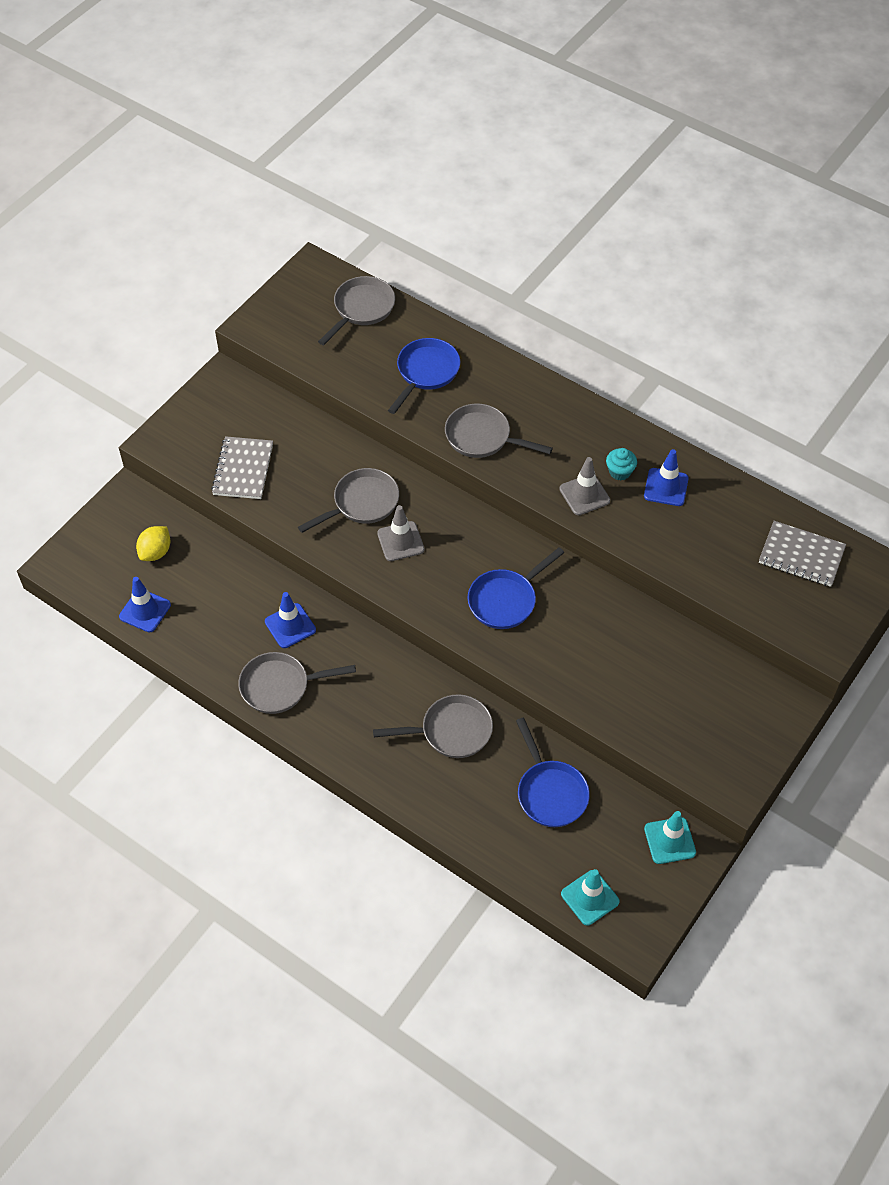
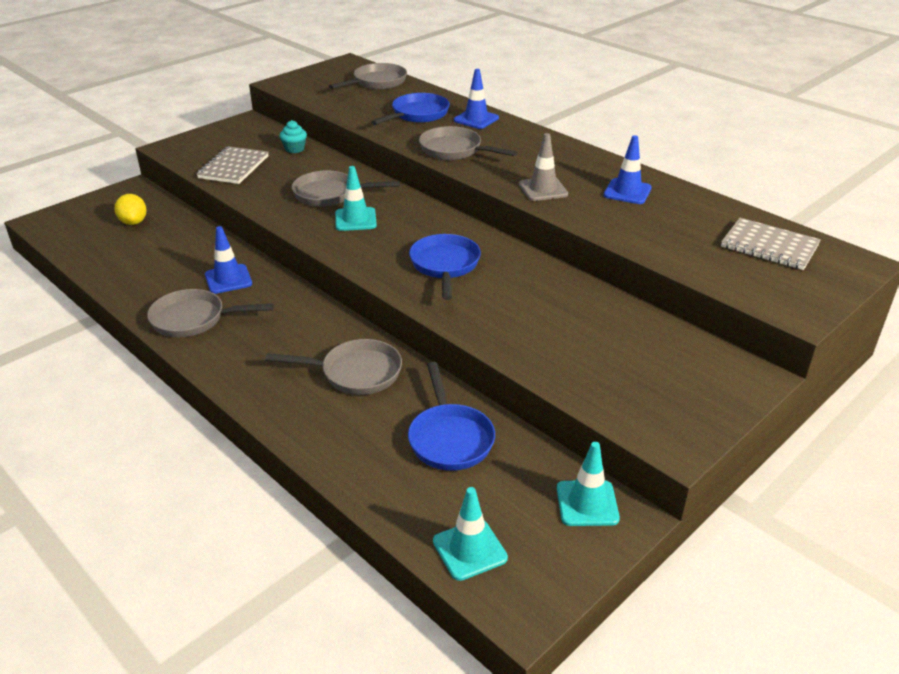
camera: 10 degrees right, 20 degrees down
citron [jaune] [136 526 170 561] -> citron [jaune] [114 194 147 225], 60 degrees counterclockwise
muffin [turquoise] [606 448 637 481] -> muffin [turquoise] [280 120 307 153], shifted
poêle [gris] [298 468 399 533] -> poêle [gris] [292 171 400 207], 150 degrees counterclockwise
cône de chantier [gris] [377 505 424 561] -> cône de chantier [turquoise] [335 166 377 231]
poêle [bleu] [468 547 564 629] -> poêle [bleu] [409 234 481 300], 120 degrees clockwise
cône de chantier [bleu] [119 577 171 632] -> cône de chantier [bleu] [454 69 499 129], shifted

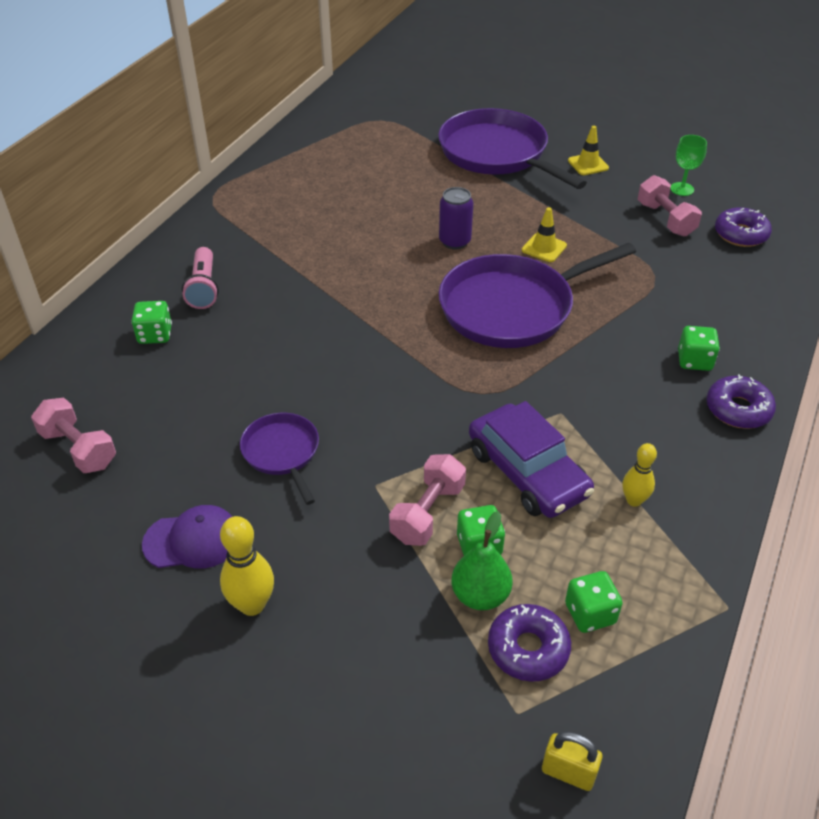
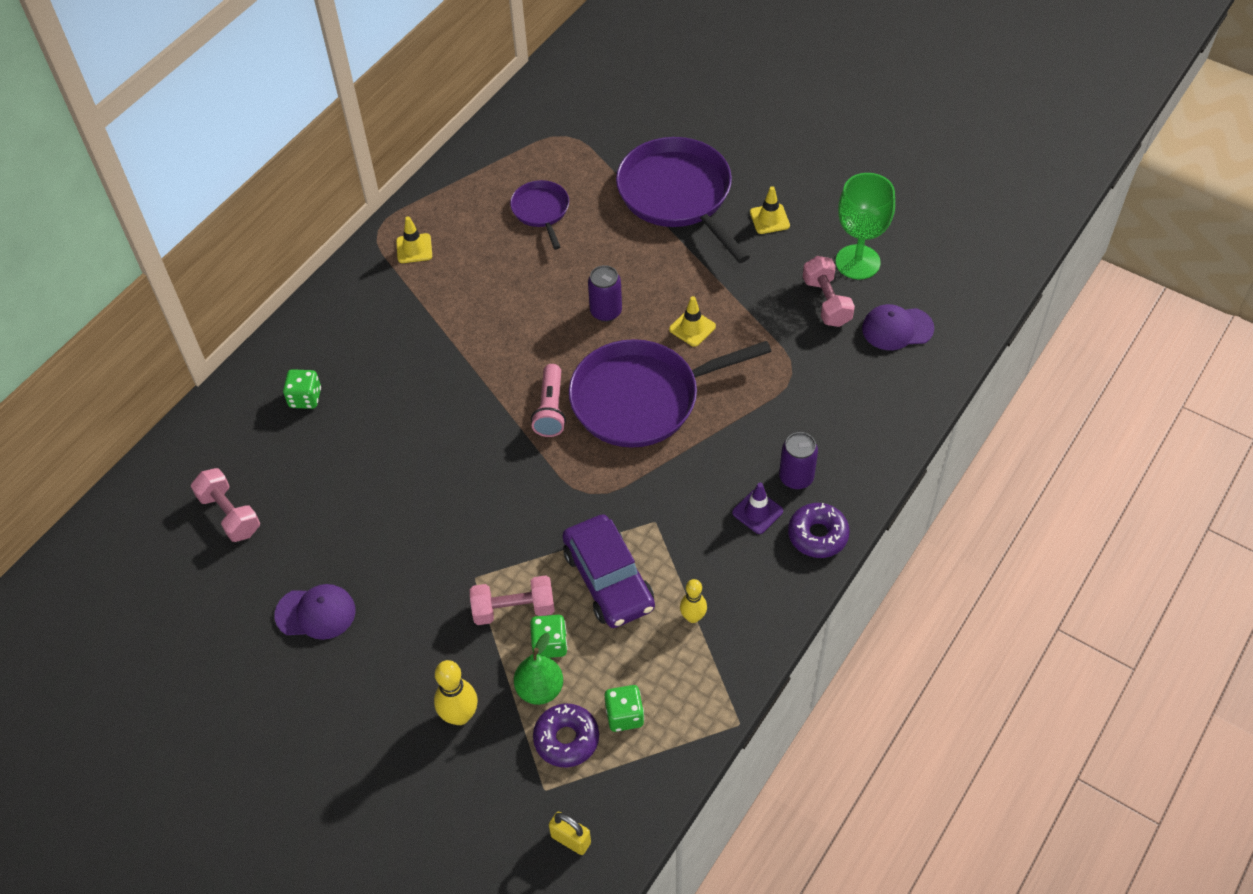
camera: 10 degrees right, 10 degrees up
none -> cône de chantier [jaune] [396 216 432 263]
quille [jaune] [220 516 274 616] -> quille [jaune] [434 660 478 725], shifted
haltère [rose] [389 454 466 546] -> haltère [rose] [470 575 555 625], 45 degrees clockwise
poêle [violet] [240 413 319 505] -> poêle [violet] [510 180 569 249], shifted
lampe de poche [rose] [182 247 219 309] -> lampe de poche [rose] [531 364 566 437], shifted
none -> cône de chantier [violet] [732 483 783 534]
dé [vert] [678 326 720 371] -> canette [violet] [779 432 818 489]
verre à pied [vert] [670 135 707 196] -> verre à pied [vert] [836 173 895 279], x1.82
beignet [violet] [715 207 772 247] -> casquette [violet] [862 304 934 350]

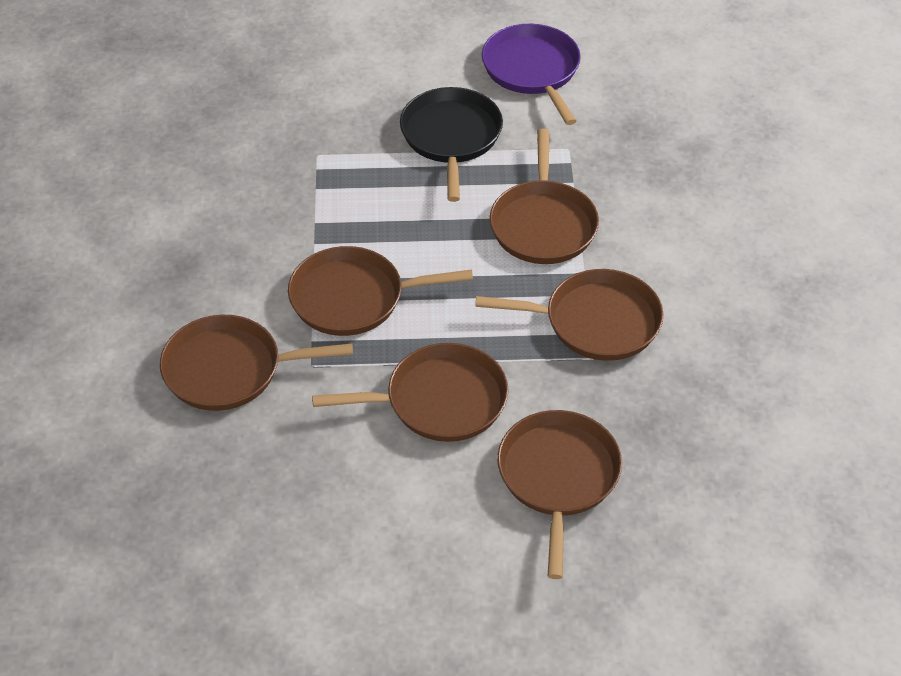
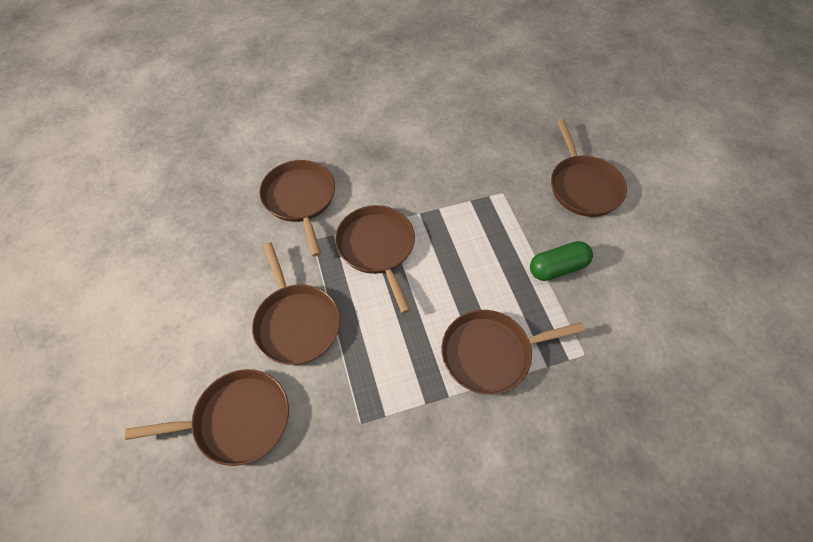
camera: 75 degrees right, 10 degrees up
poêle [noir] [400 87 503 202] -> gélule [vert] [530 241 593 281]
poêle [marron] [475 269 663 361] -> poêle [marron] [551 120 627 217], shifted
poêle [violet] [482 24 581 125] -> none

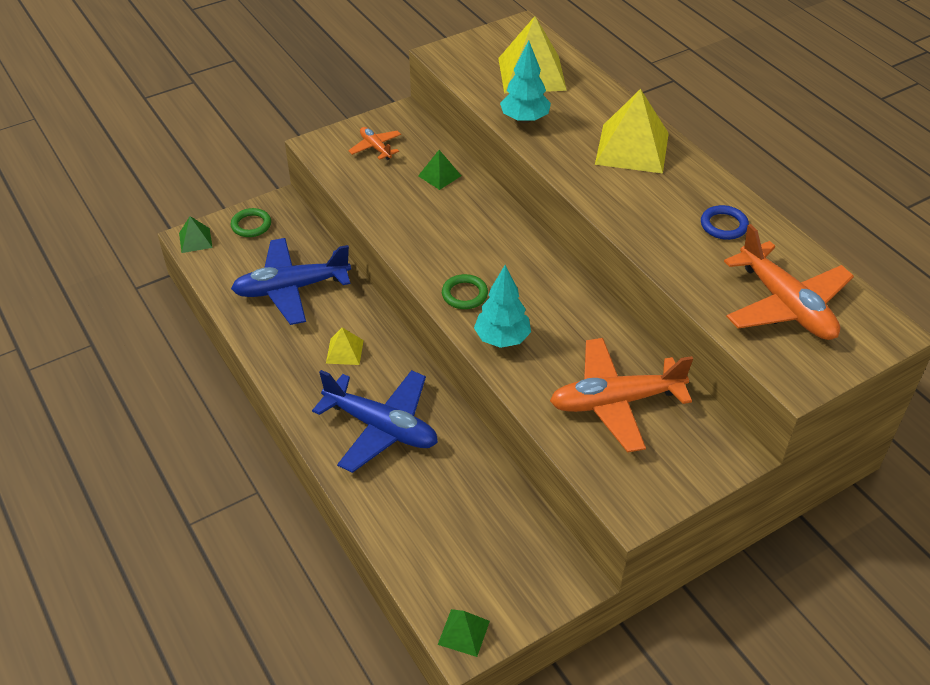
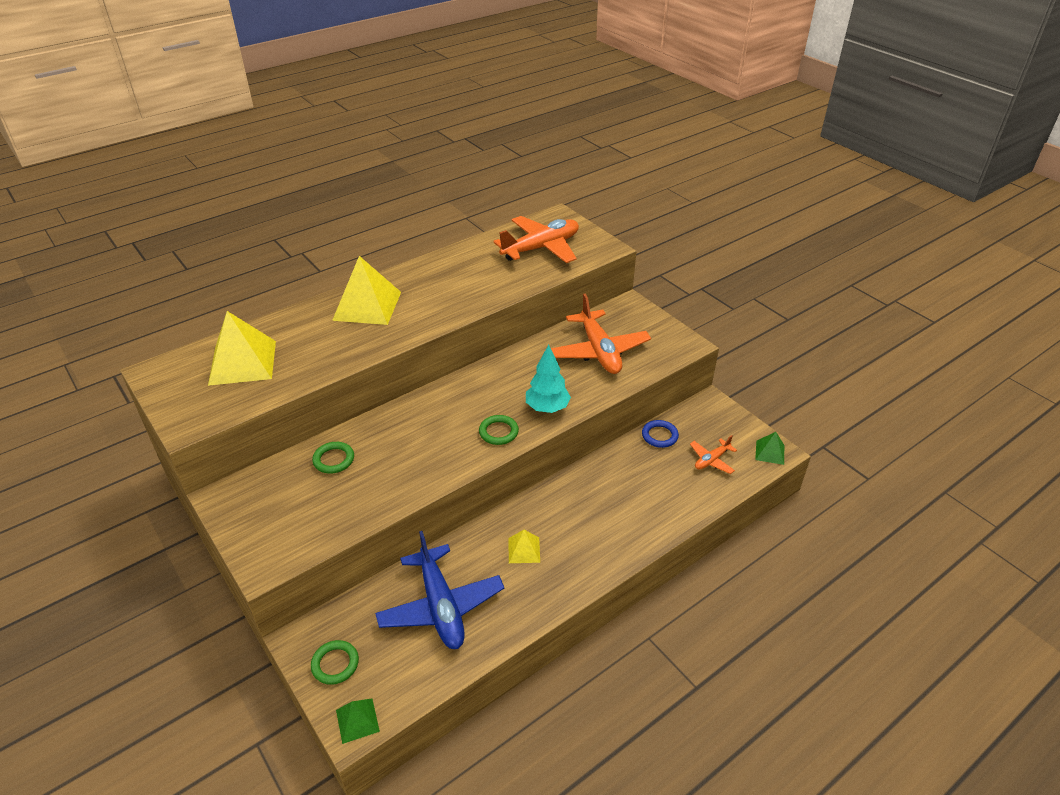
camera: 95 degrees left, 5 degrees down
pyramide [vert] [418 150 461 190] -> anneau [vert] [312 442 354 474]
anneau [bleu] [701 205 749 240] -> anneau [bleu] [642 420 679 448], shifted
avion [orange] [348 127 401 160] -> avion [orange] [690 435 737 474], shifted
avion [bleu] [312 370 438 473] -> none
arbre [turquoise] [500 40 551 123] -> none

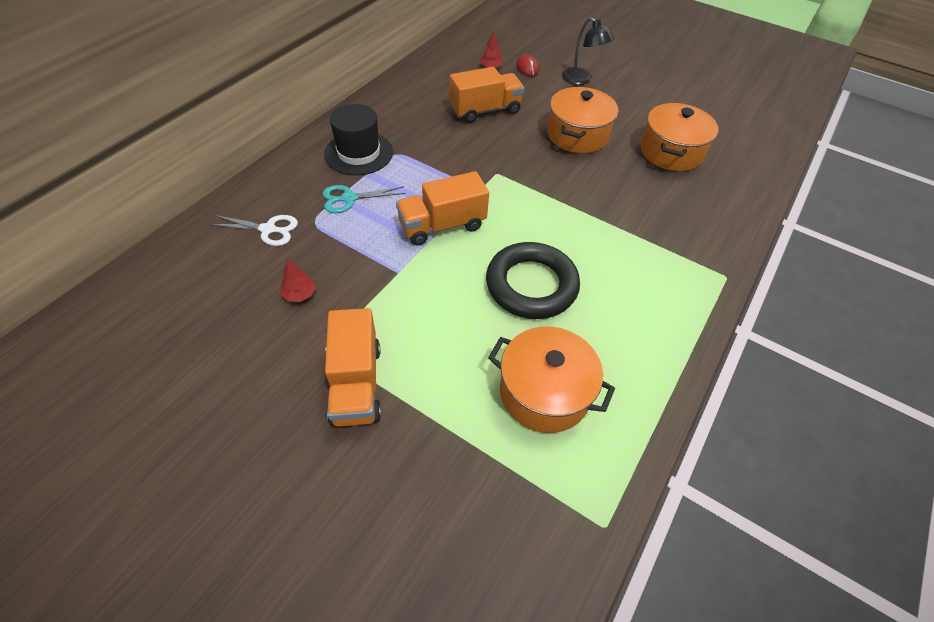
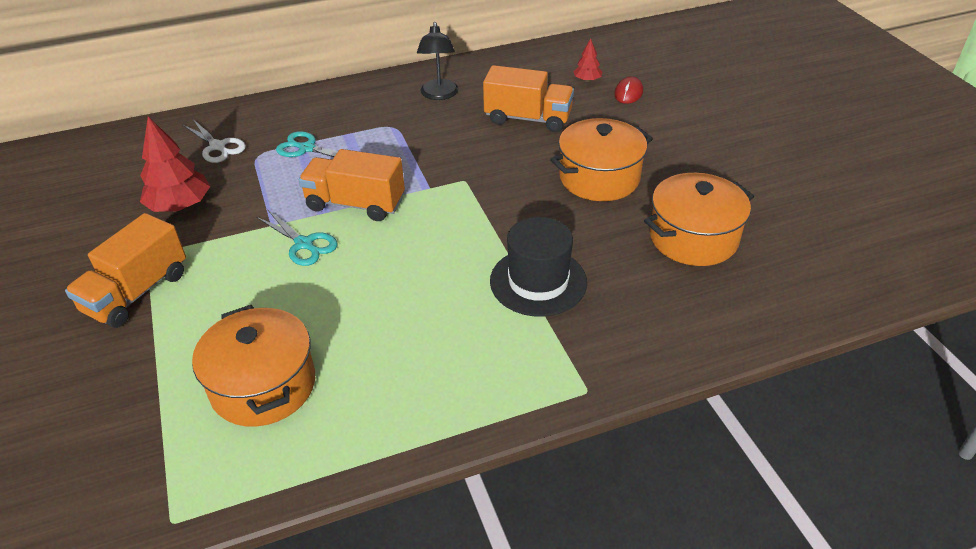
camera: 40 degrees right, 10 degrees down
arbre [rouge] [280 259 316 302] -> arbre [rouge] [140 117 210 212], x1.91
none -> ciseaux [turquoise] [256 209 338 266]
lampe [noir] [562 17 614 85] -> lampe [noir] [417 22 459 100], shifted
chapeau [noir] [324 104 393 175] -> chapeau [noir] [490 217 587 317], shifted
anneau [noir] [486 242 580 319] -> none

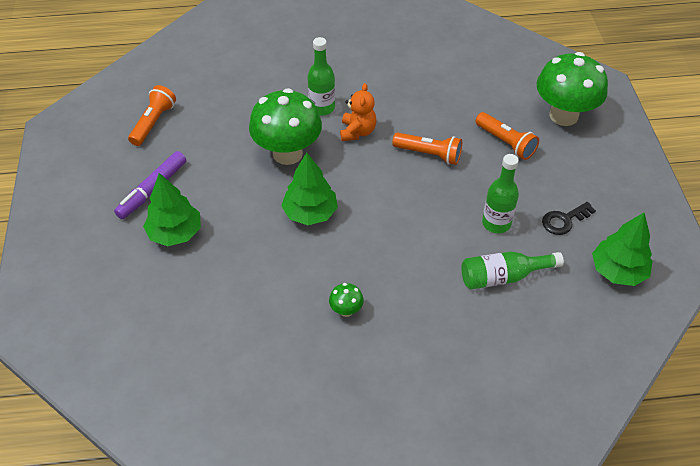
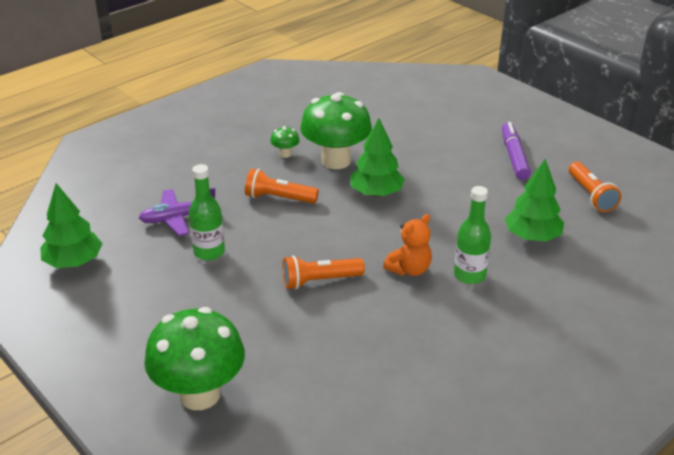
camera: 145 degrees right, 15 degrees down
bouteille [vert] [461 251 564 289] -> avion [violet] [139 188 215 236]
lampe de poche [orange] [475 112 539 160] -> lampe de poche [orange] [245 168 319 204], shifted
champignon [vert] [249 88 322 165] -> champignon [vert] [300 92 372 169], shifted
ours en peluche [orange] [340 83 376 141] -> ours en peluche [orange] [383 214 432 276], 105 degrees counterclockwise
arbre [vert] [143 173 201 246] -> arbre [vert] [505 159 564 241], shifted
clé [noir] [542 202 596 235] -> none

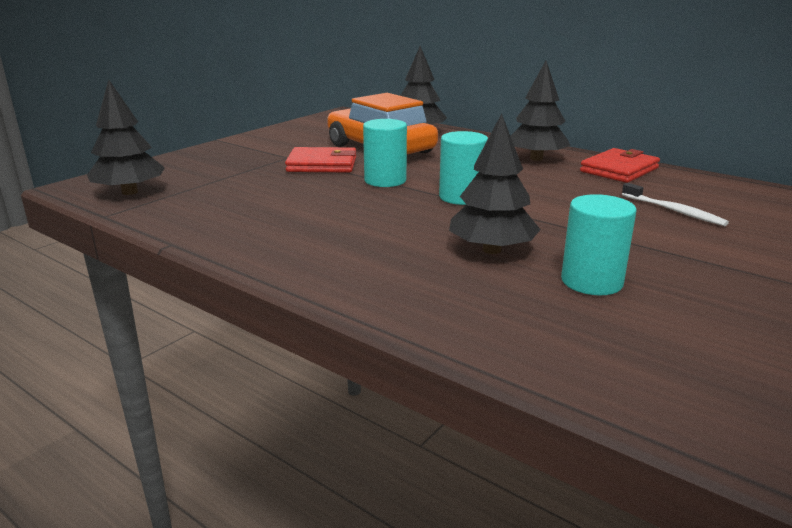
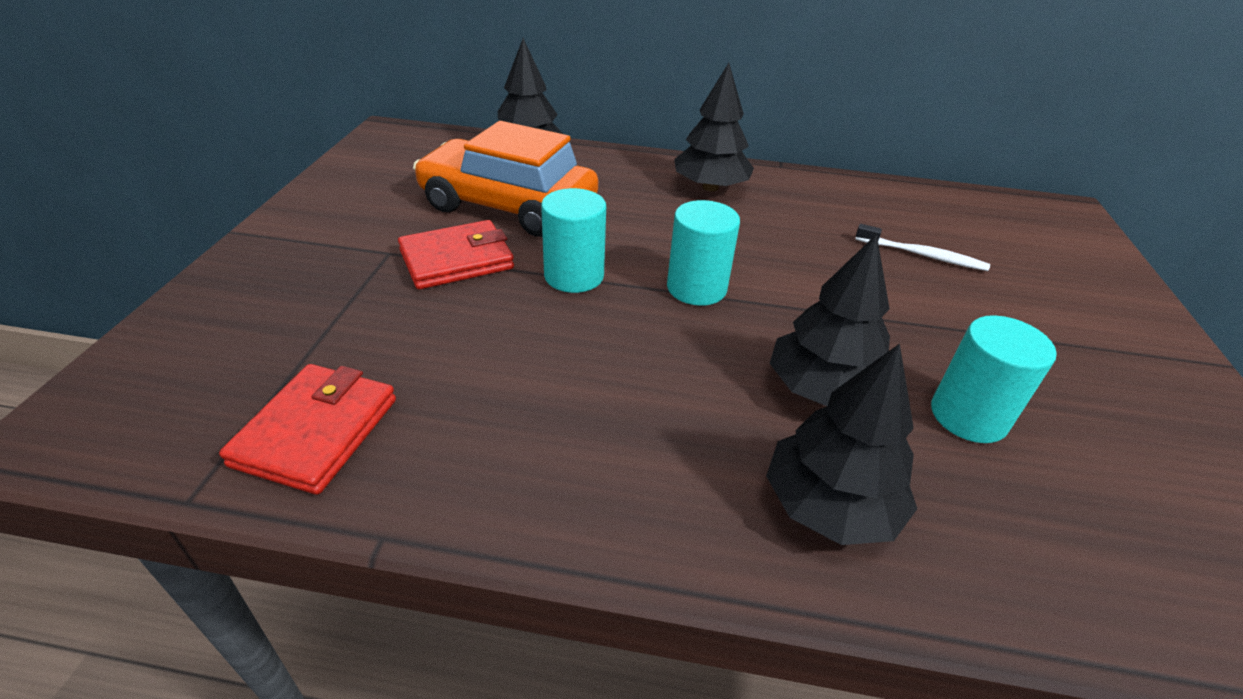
camera: 30 degrees left, 15 degrees up
portefeuille [rouge] [580 148 660 183] -> portefeuille [rouge] [219 364 396 495], shifted
arbre [noir] [87 80 165 195] -> arbre [noir] [766 344 917 545], shifted

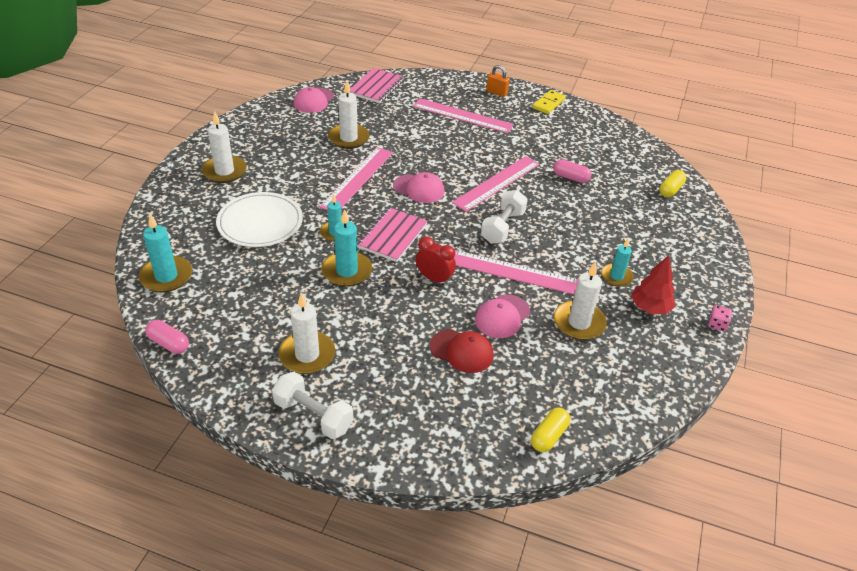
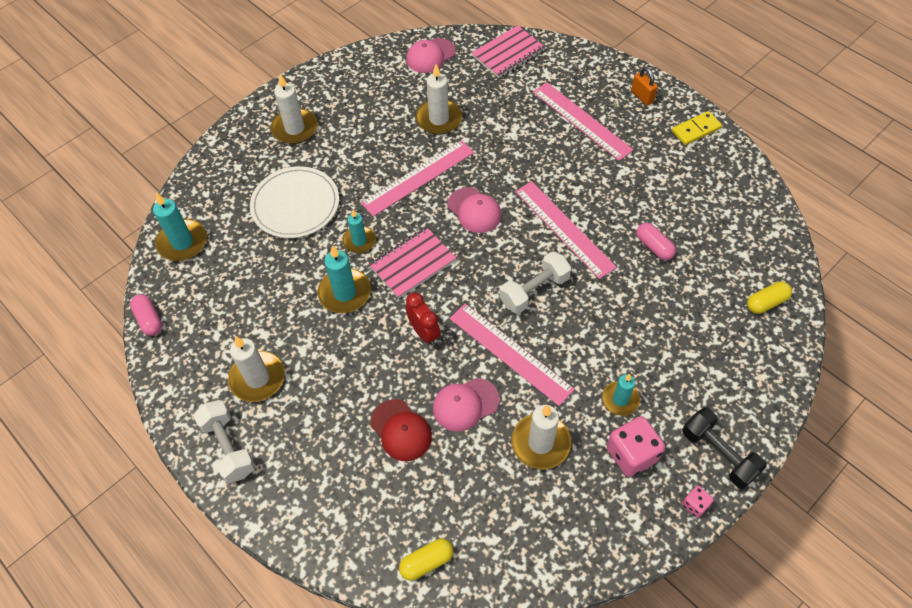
camera: 30 degrees right, 15 degrees up
règle [rose] [452 156 540 212] -> règle [rose] [515 181 617 279], 75 degrees clockwise
arbre [rouge] [631 255 675 314] -> dé [rose] [607 416 665 477]
none -> haltère [noir] [682 407 767 489]

